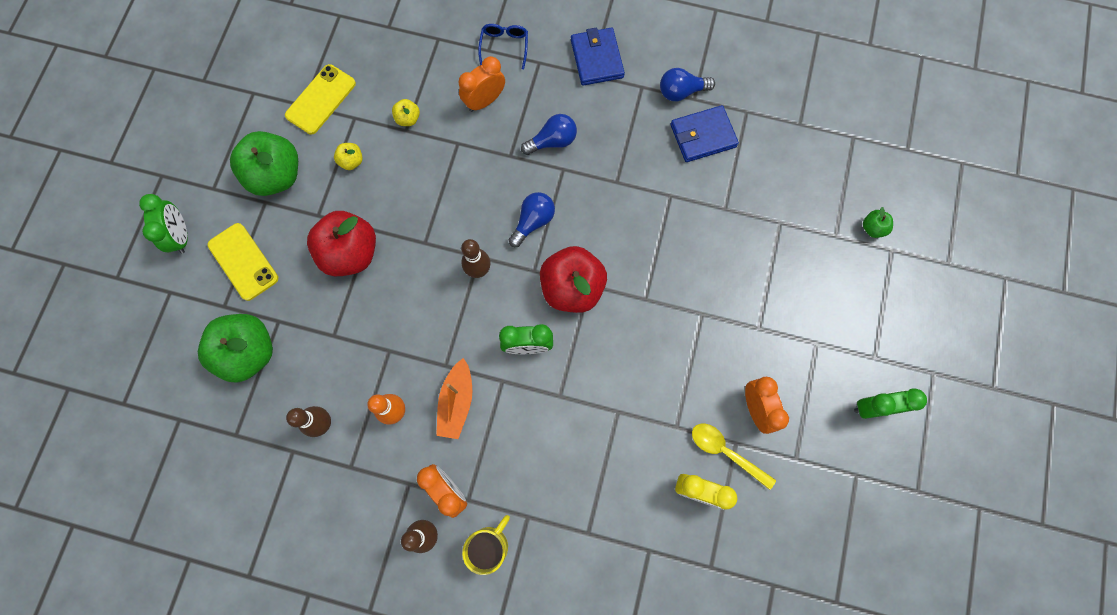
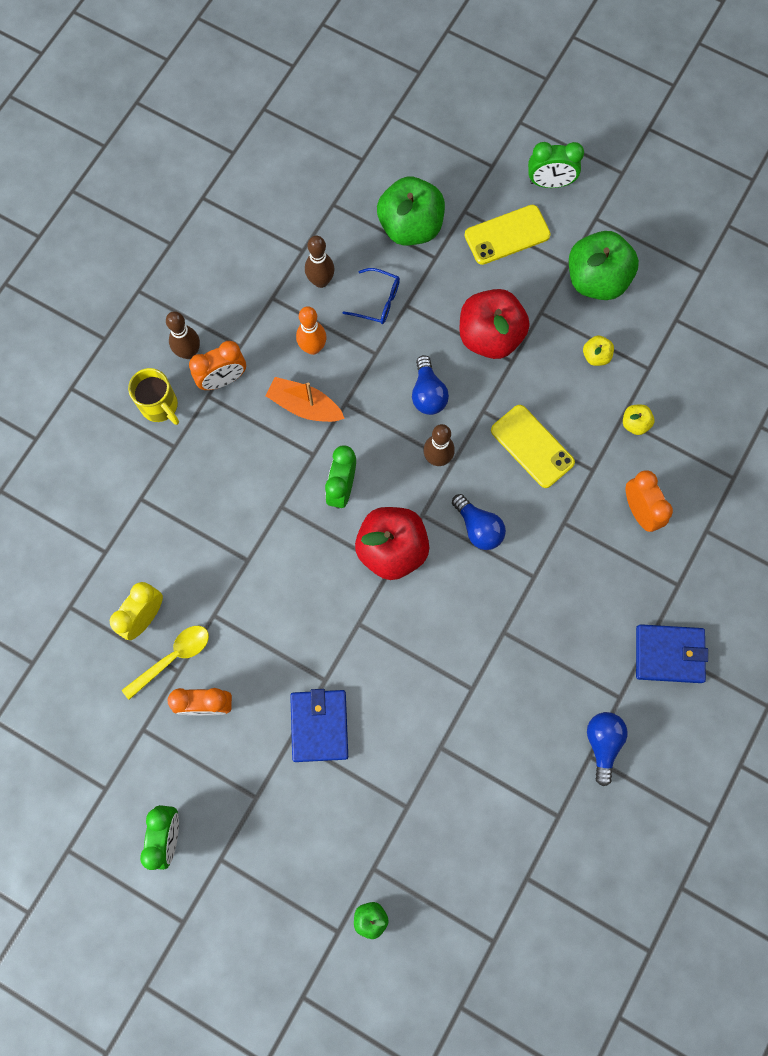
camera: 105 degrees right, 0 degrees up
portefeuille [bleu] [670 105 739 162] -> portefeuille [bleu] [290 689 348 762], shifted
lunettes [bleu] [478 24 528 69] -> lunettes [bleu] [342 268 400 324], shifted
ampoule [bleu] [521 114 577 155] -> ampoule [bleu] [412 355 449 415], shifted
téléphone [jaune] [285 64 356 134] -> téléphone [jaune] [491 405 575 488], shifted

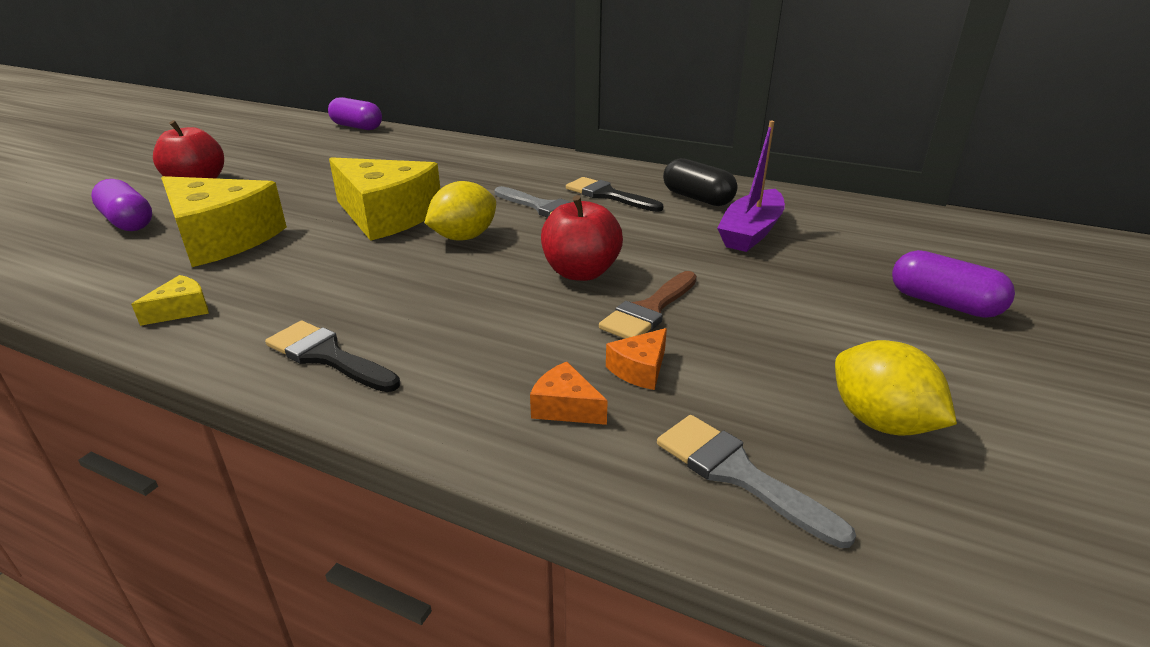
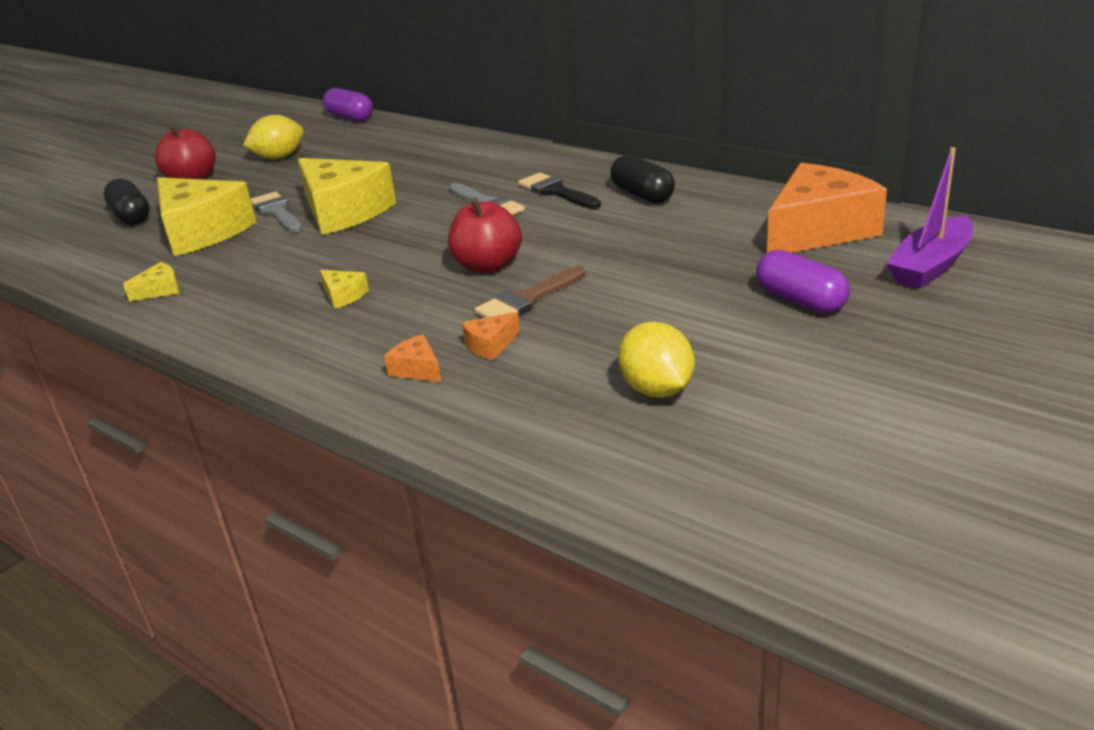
camera: 15 degrees right, 0 degrees up
gélule [violet] [91 179 152 231] -> gélule [noir] [104 179 150 225]
citron [jaune] [425 181 496 241] -> citron [jaune] [243 115 304 159], shifted
pinceau [gris] [657 415 856 548] -> pinceau [gris] [250 192 303 233], shifted
none -> fromage [jaune] [320 270 369 309]
none -> fromage [orange] [767 163 887 253]
bateau [violet] [717 121 785 252] -> bateau [violet] [886 147 973 289], shifted
pinceau [noir] [265 321 400 392] -> none

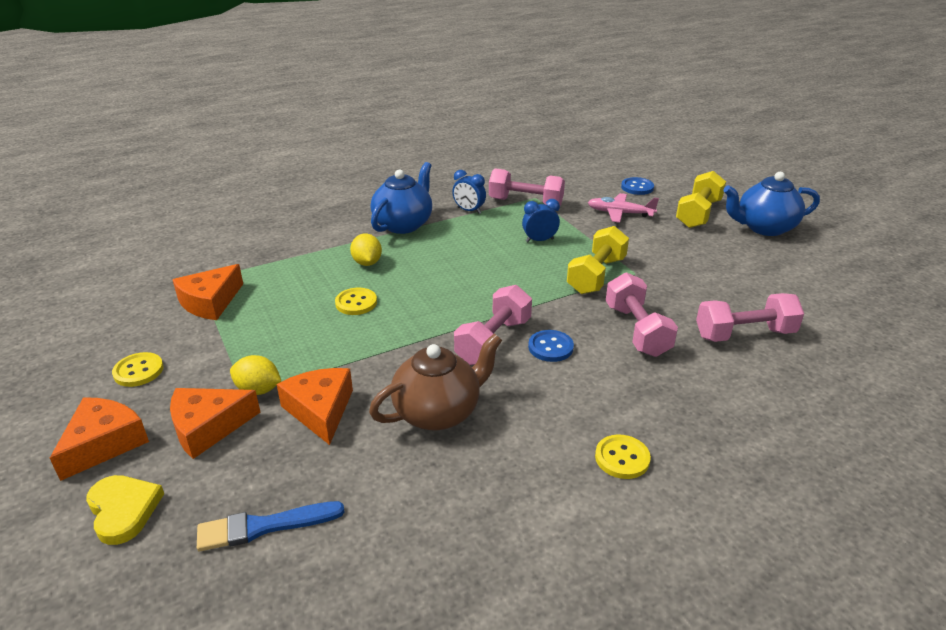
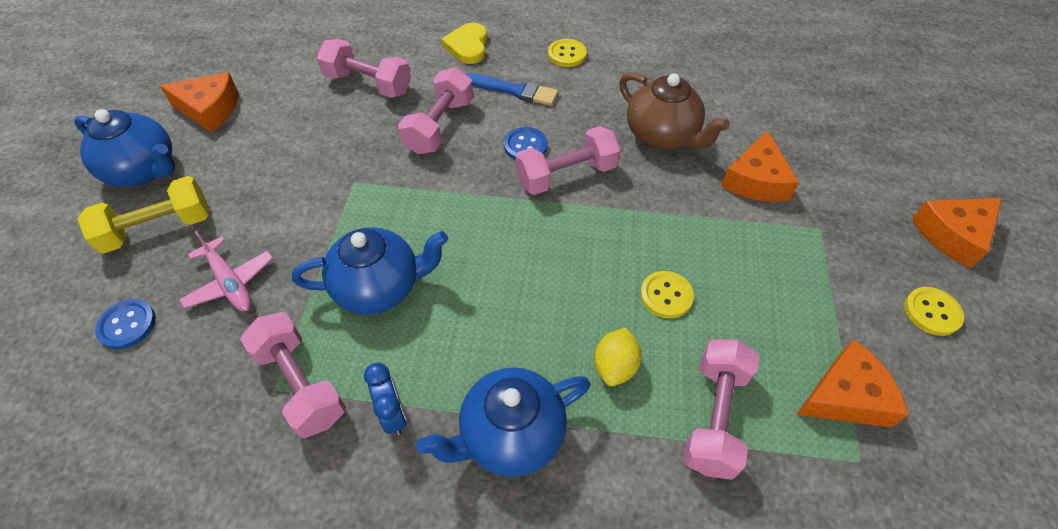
camera: 145 degrees left, 20 degrees up
fromage [orange] [170 388 260 459] -> fromage [orange] [160 72 238 133], shifted
réveil [bleu] [522 199 560 242] -> théière [bleu] [292 227 448 315]
cœur [jaune] [86 475 164 545] -> cœur [jaune] [441 23 487 64], shifted
pinceau [bleu] [197 501 345 551] -> pinceau [bleu] [466 73 558 106], shifted
théière [marron] [369 333 502 430] -> théière [marron] [619 73 730 149], 135 degrees counterclockwise
none -> haltère [rose] [683 339 759 480]
citron [jaune] [230 355 281 395] -> none
haltère [jaune] [567 226 629 294] -> none

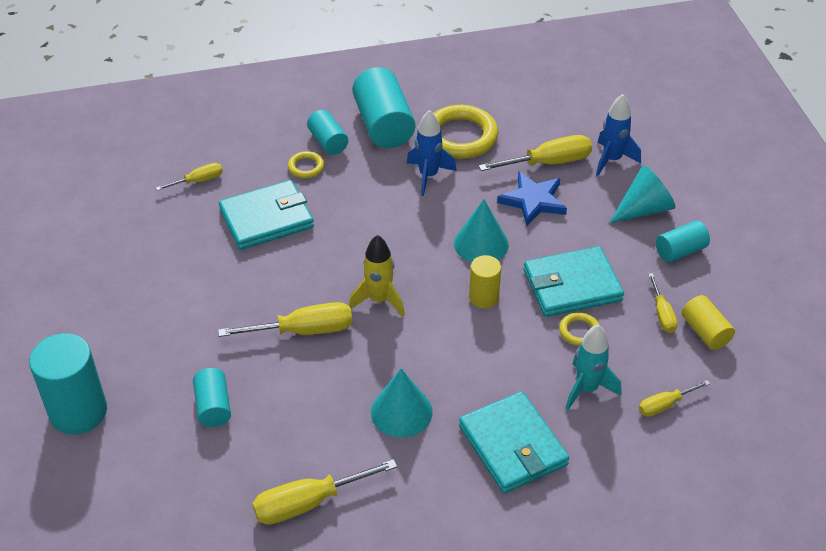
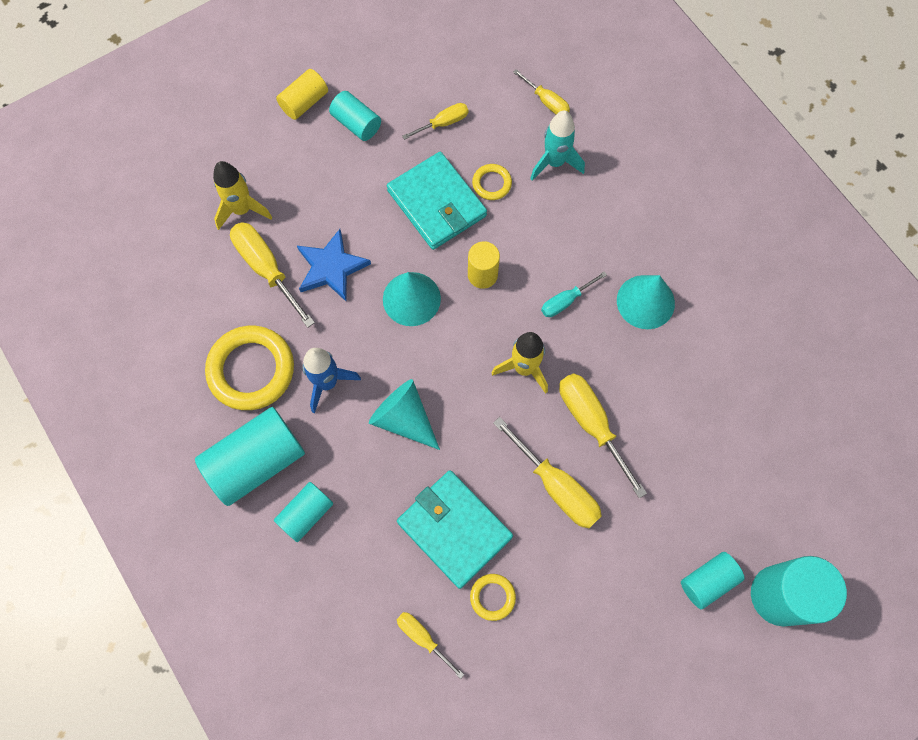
camera: 110 degrees left, 25 degrees up
fusée [bleu] [596 94 641 176] -> fusée [jaune] [213 161 272 230]
cylindre [jaune] [682 295 735 350] -> cylindre [jaune] [276 69 328 120], shifted
cône [turquoise] [609 165 676 224] -> cône [turquoise] [369 379 440 450], shifted
anneau [jaune] [288 151 324 178] -> anneau [jaune] [470 574 516 621], shifted
tournevis [jaune] [252 459 397 525] -> tournevis [jaune] [493 417 602 528], shifted
none -> tournevis [turquoise] [541 271 607 317]
cylindre [turquoise] [193 368 231 427] -> cylindre [turquoise] [681 552 745 609], shifted
portefeuille [turquoise] [459 391 569 493] -> none

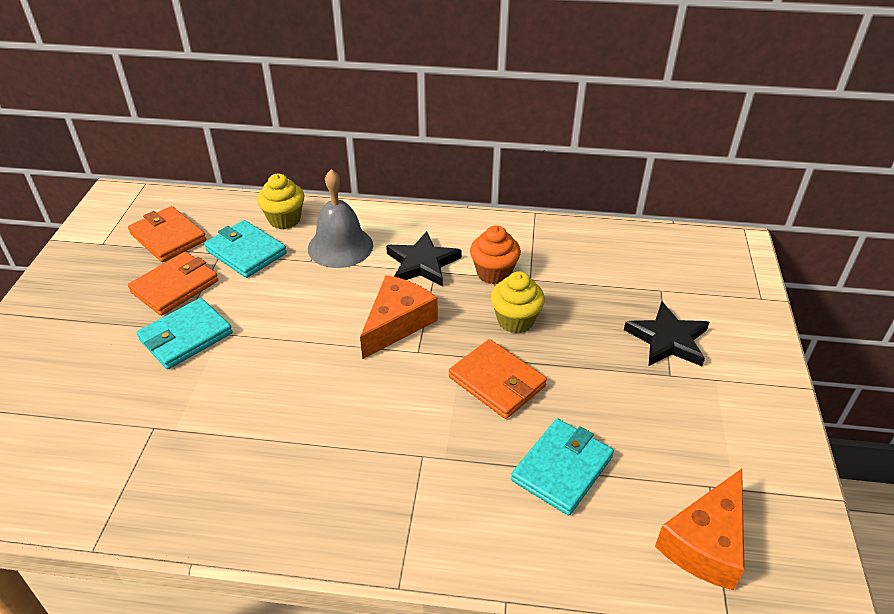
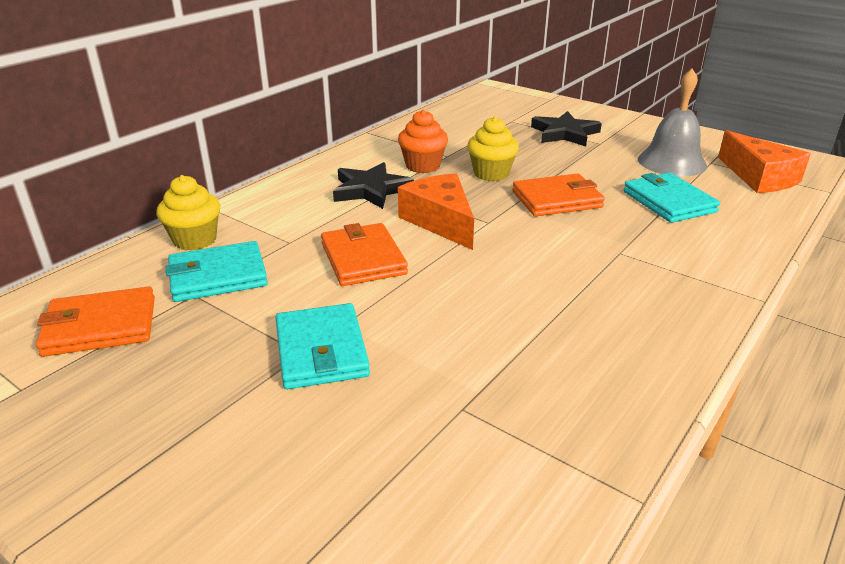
camera: 60 degrees left, 10 degrees down
portefeuille [orange] [128 252 218 316] -> portefeuille [orange] [321 223 408 286], shifted
cloche [gris] [308 169 373 268] -> cloche [gris] [638 69 707 177], shifted

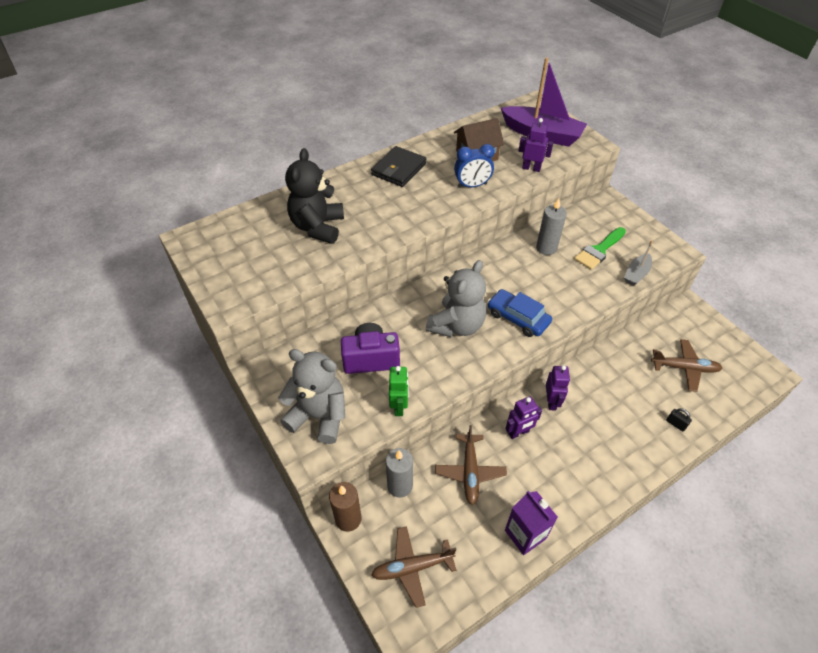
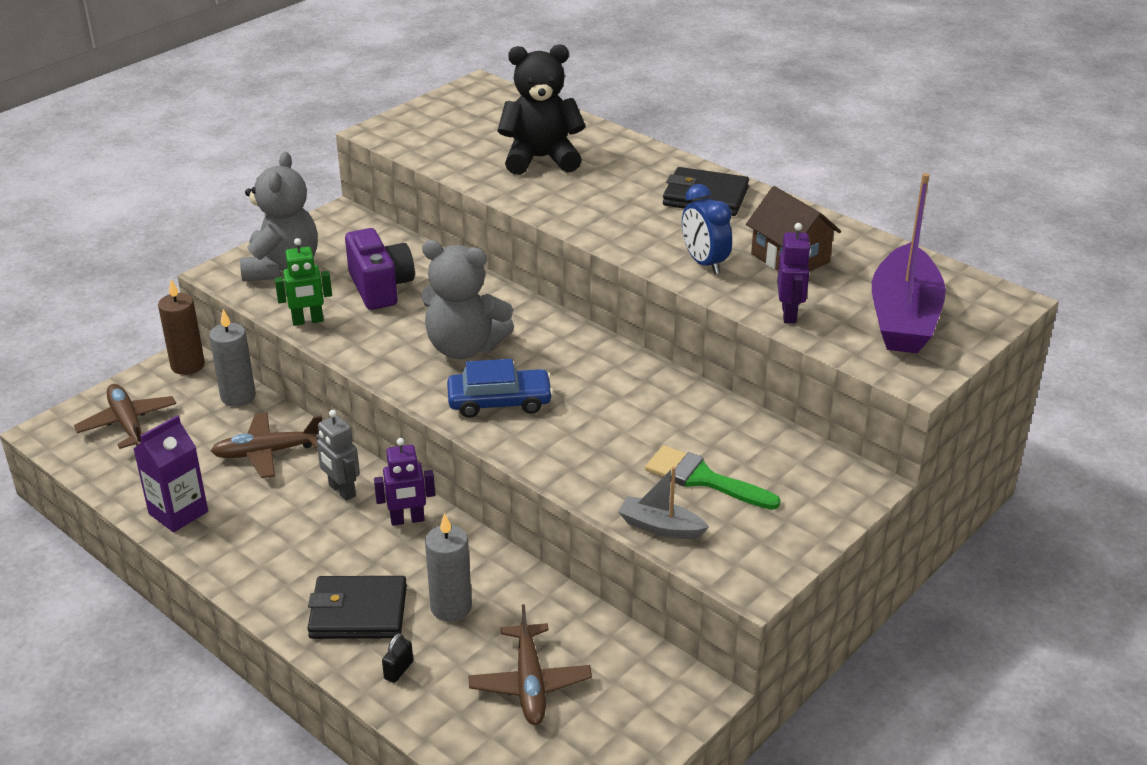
camera: 75 degrees right, 15 degrees down
none -> portefeuille [noir] [307 576 407 639]
robot [violet] [505 396 542 439] -> robot [gris] [316 410 360 501]
bougie [gris] [536 198 567 255] -> bougie [gris] [425 513 472 622], shifted
voiture [bleu] [487 289 552 337] -> voiture [bleu] [447 359 553 418], 60 degrees clockwise

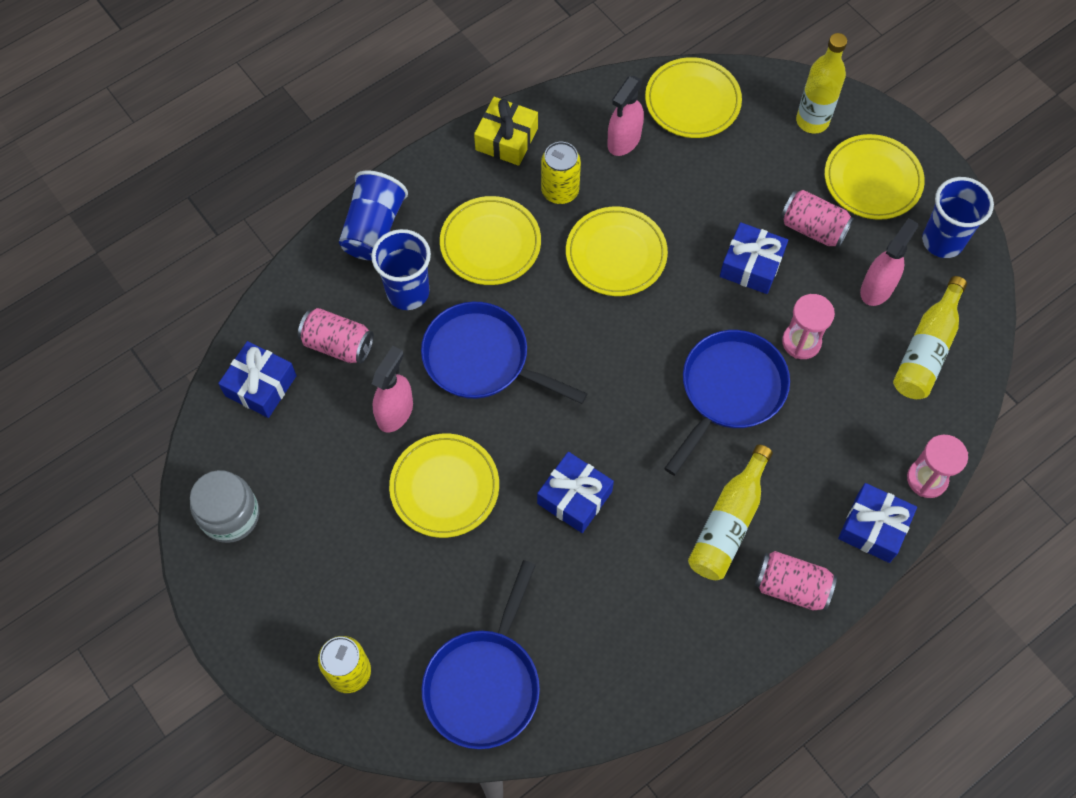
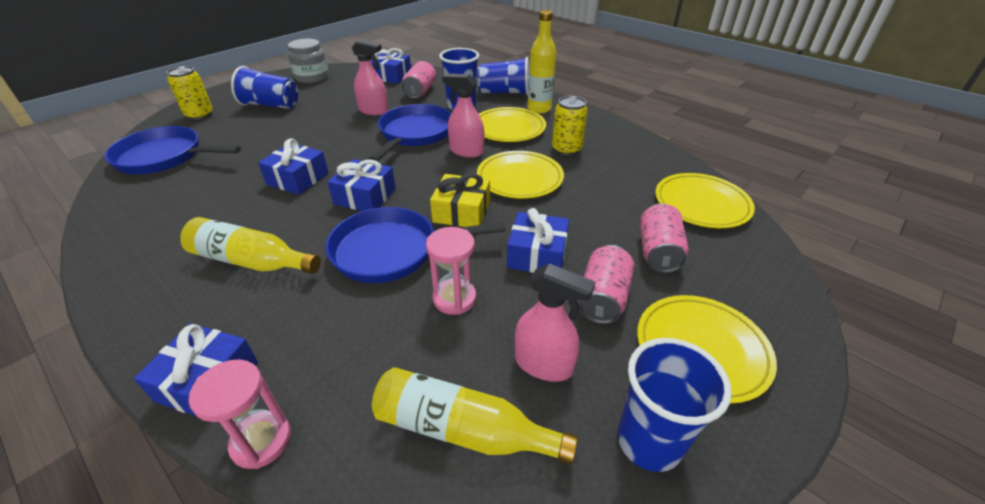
camera: 80 degrees right, 25 degrees down
none -> gobelet [bleu] [231 66 298 109]
poêle [bleu] [664 330 790 476] -> poêle [bleu] [325 207 506 283], 150 degrees clockwise
none -> cadeau [bleu] [327 159 396 211]
cadeau [jaune] [474 97 538 166] -> cadeau [jaune] [430 173 490 227], shifted
vaporisateur [rose] [607 76 644 156] -> vaporisateur [rose] [442 73 484 157], shifted
bouteille [jaune] [796 33 847 134] -> bouteille [jaune] [528 10 556 113], shifted
canette [rose] [755 551 837 611] -> canette [rose] [640 203 689 273], shifted
assiette [jaune] [389 433 499 538] -> none

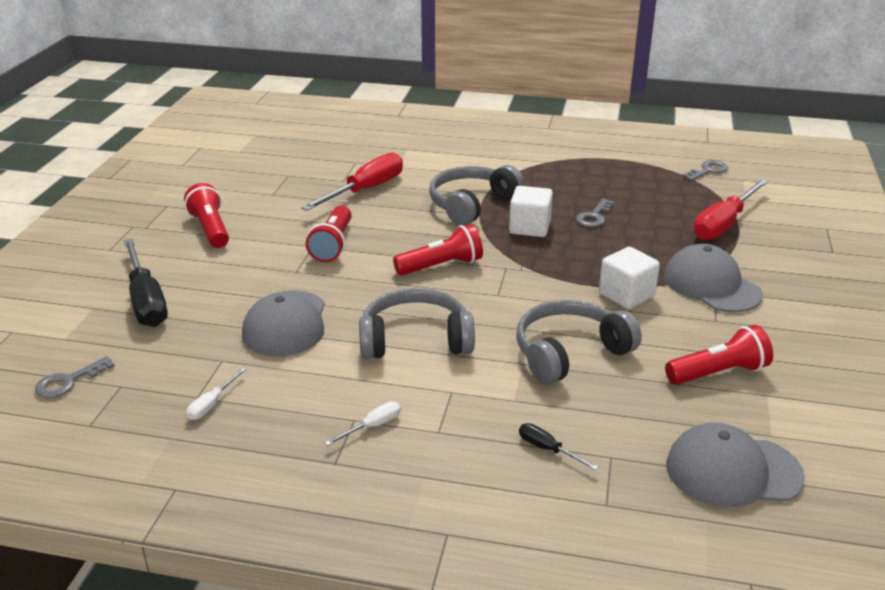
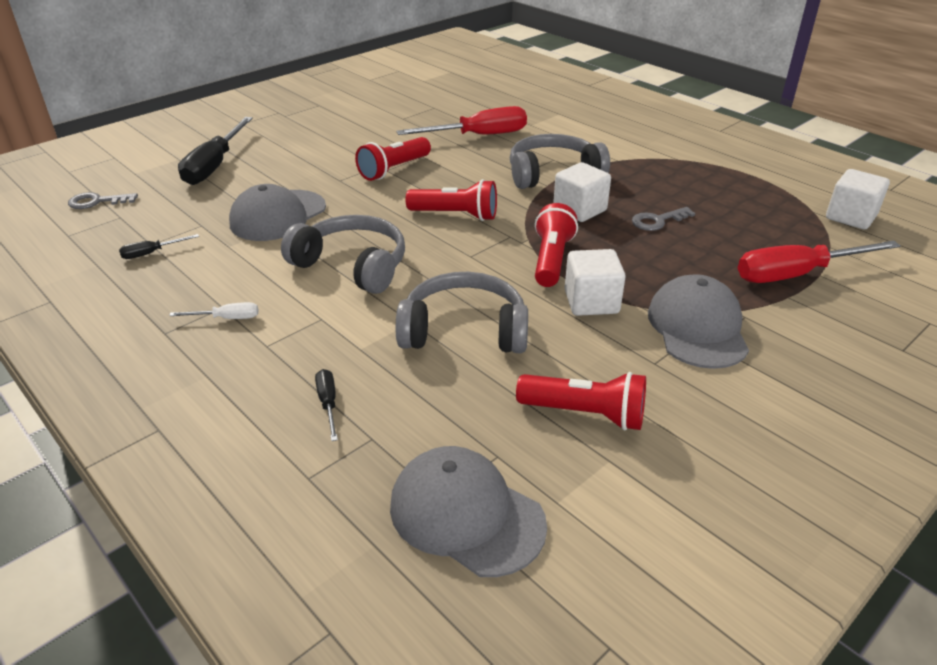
camera: 35 degrees right, 5 degrees up
tournevis [blanc] [186 368 246 420] -> tournevis [noir] [119 234 199 259]
lampe de poche [rouge] [184 183 229 248] -> lampe de poche [rouge] [535 203 578 287], shifted
clé [gris] [682 160 728 181] -> cube [blanc] [826 169 890 229]

